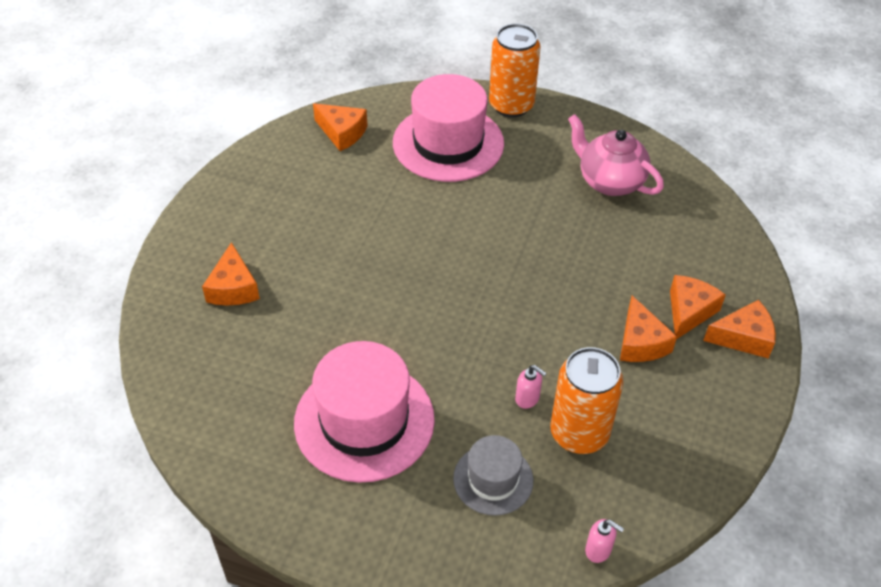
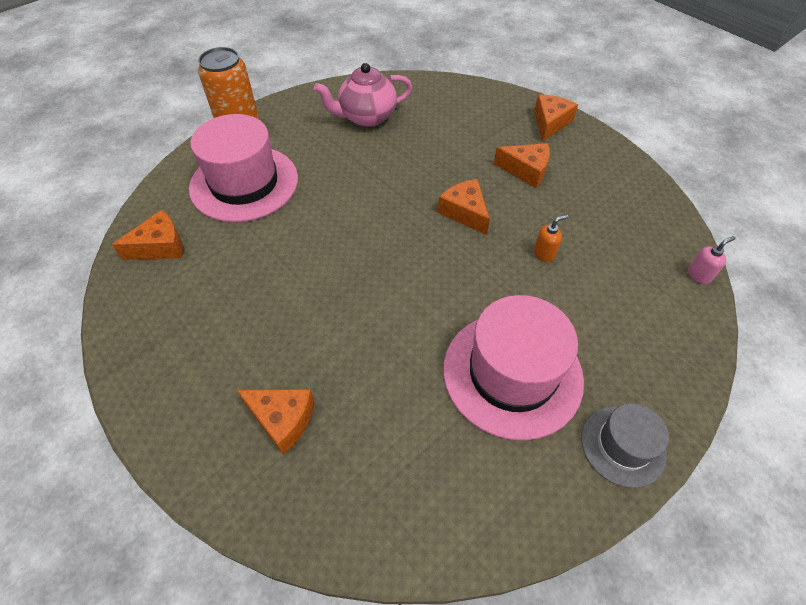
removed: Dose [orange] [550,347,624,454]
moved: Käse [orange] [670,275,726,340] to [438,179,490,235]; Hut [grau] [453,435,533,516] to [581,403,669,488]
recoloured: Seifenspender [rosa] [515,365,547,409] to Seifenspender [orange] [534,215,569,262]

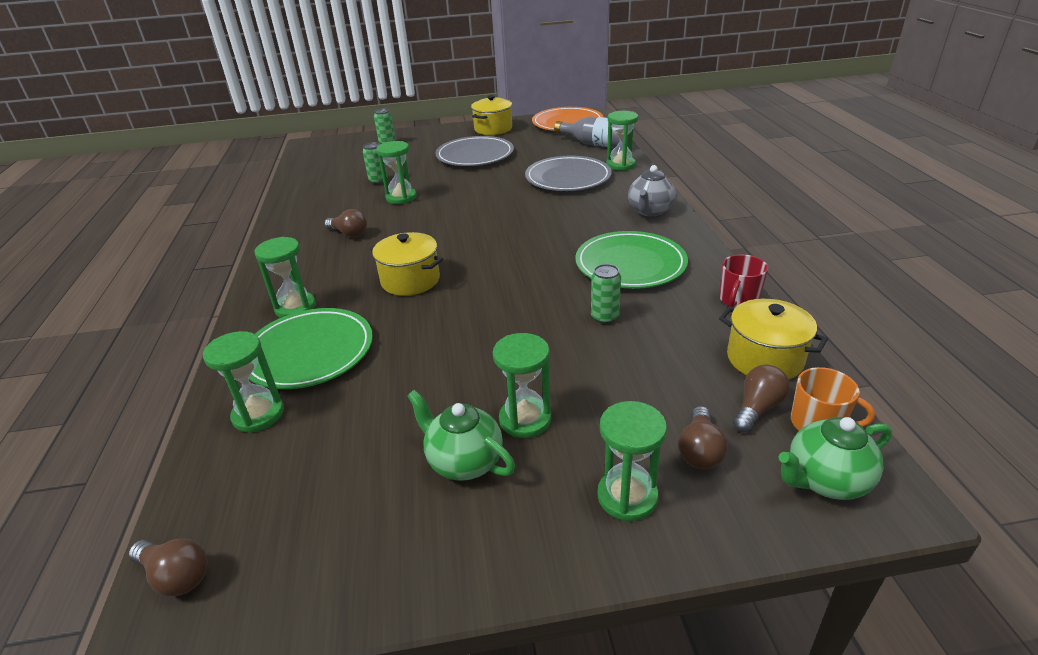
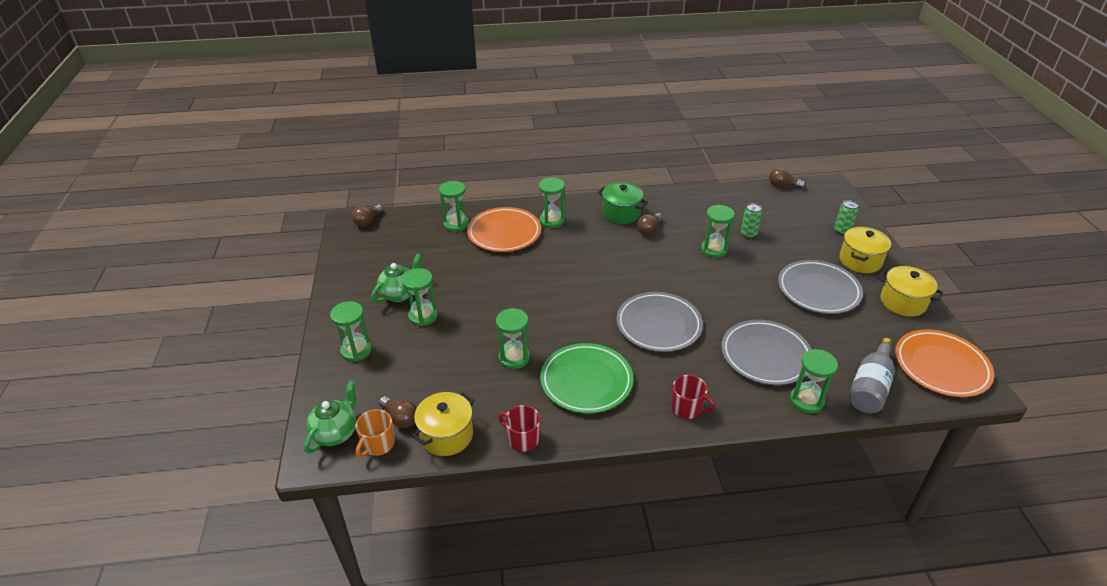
added: Kochtopf [grün] [598,182,648,224]; Teller [grau] [616,292,703,352]
moved: Glühbirne [braun] [679,406,728,469] to [769,167,806,189]; Kochtopf [gelb] [370,232,443,296] to [839,227,891,273]
replaced: Dose [grün] [591,264,621,324] to Sanduhr [grün] [496,308,530,369]; Teekanne [grau] [628,165,676,216] to Tasse [rot] [671,375,716,419]
recoloured: Teller [grün] [249,308,373,389] to Teller [orange] [467,207,541,252]
turned: Teekanne [grün] [779,417,892,500] = [304,381,356,453] 45 degrees clockwise

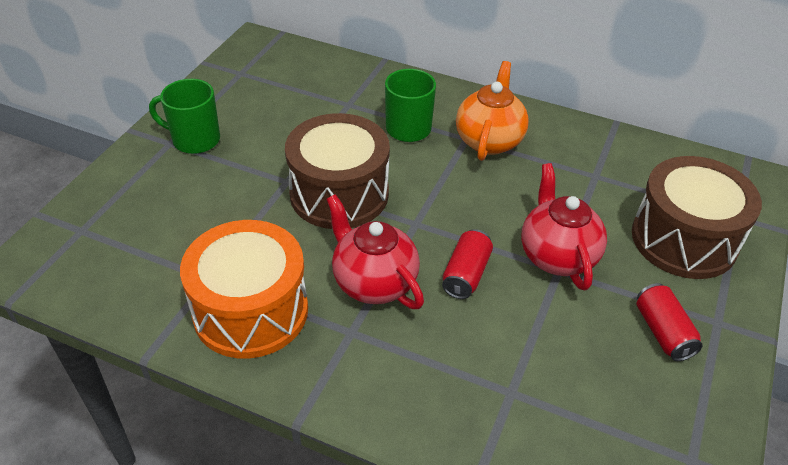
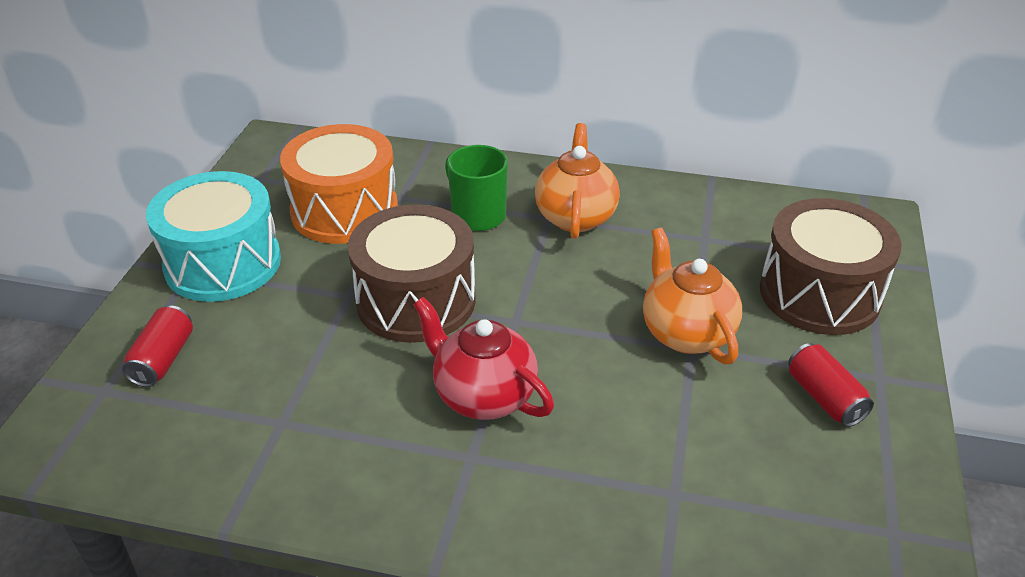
moved: Dose [rot] [442,229,493,299] to [122,305,193,387]; Trommel [orange] [180,220,308,359] to [280,124,398,244]
replaced: Tasse [grün] [149,79,220,154] to Trommel [türkis] [146,171,281,302]
recoloured: Teekanne [rot] [521,163,607,290] to Teekanne [orange] [643,228,742,364]

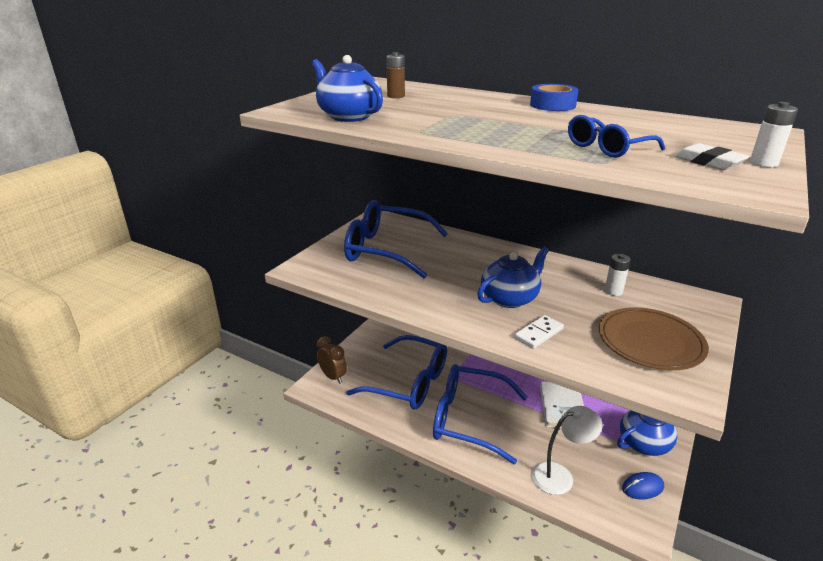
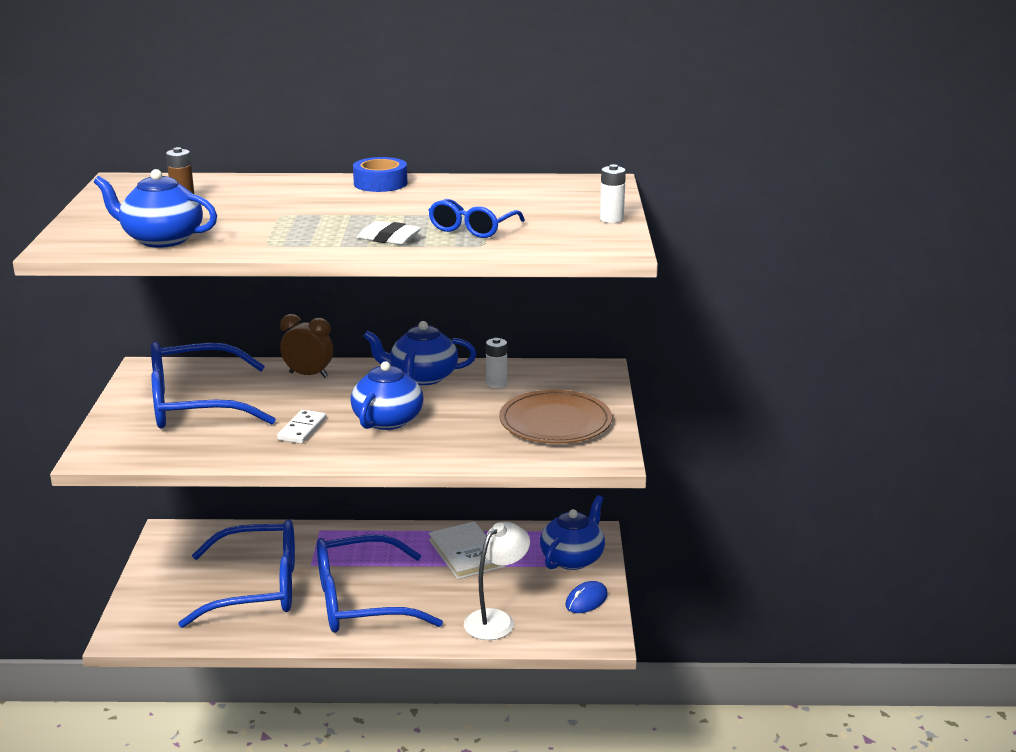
added: Teekanne [blau] [363,321,476,385]
moved: Dominostein [weiß] [514,315,564,349] to [277,410,327,444]; Wecker [braun] [317,336,347,384] to [280,314,333,378]; Radiergummi [weiß] [674,143,750,170] to [357,221,421,245]

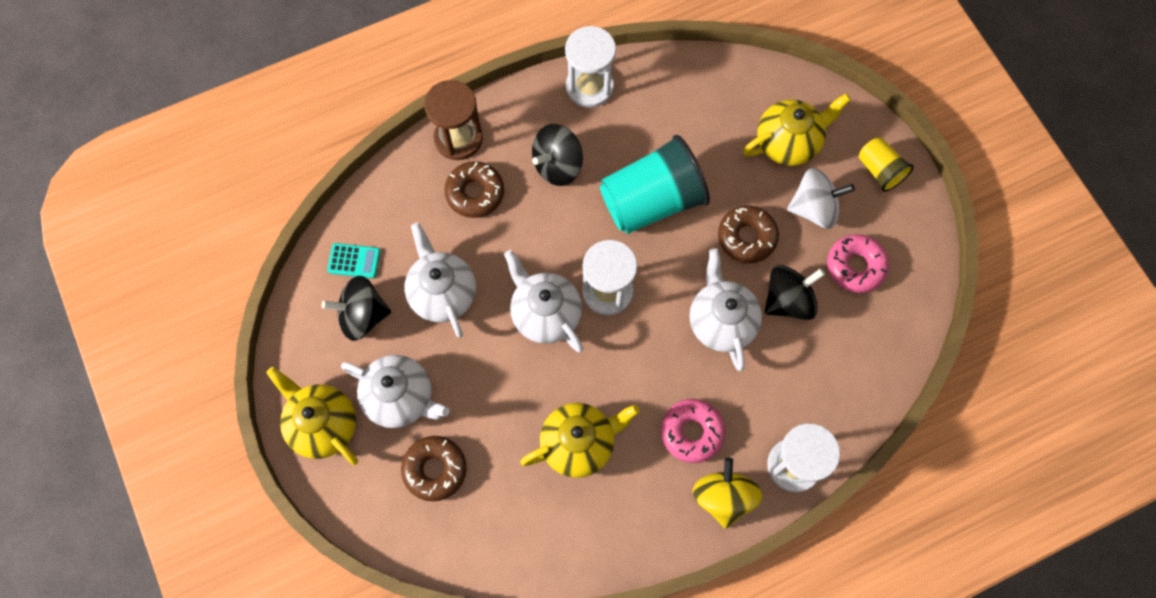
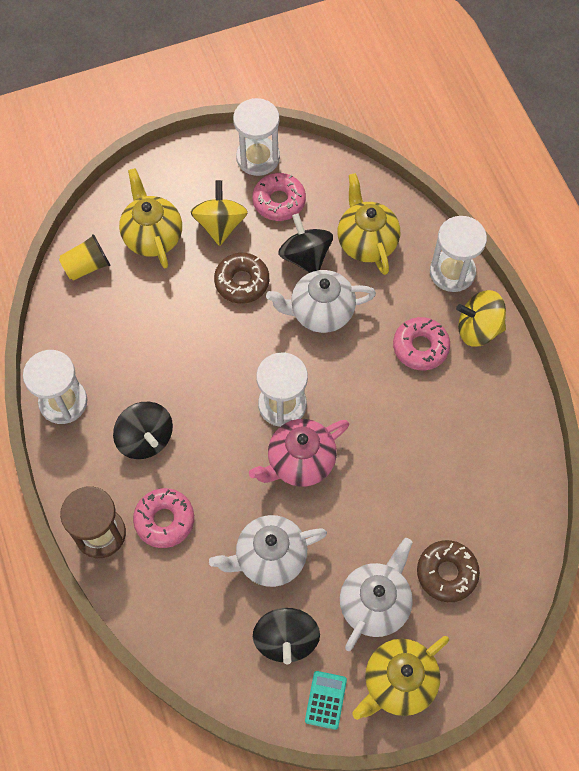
removed: Becher [türkis] [600,135,710,234]
added: Sanduhr [weiß] [233,98,280,176]
moved: Becher [gelb] [858,137,914,192] to [59,234,110,281]; Taschenrechner [türkis] [327,243,381,278] to [305,671,347,730]; Teekanne [gelb] [520,403,640,478] to [338,173,400,275]
recoloured: Donut [braun] [444,161,504,218] to Donut [rosa] [133,488,194,548]; Kreisel [weiß] [787,168,855,229] to Kreisel [gelb] [191,180,248,246]; Teekanne [weiß] [504,250,584,352] to Teekanne [rosa] [249,419,349,487]

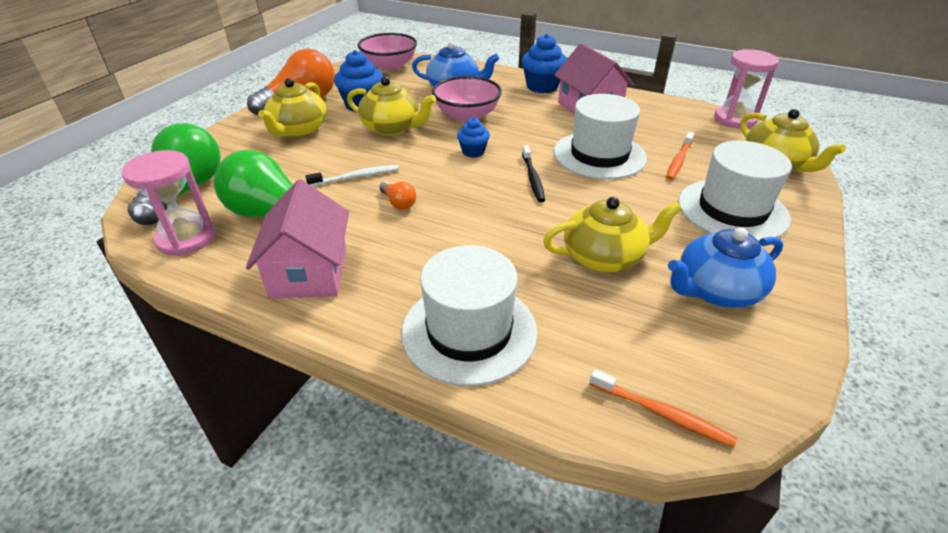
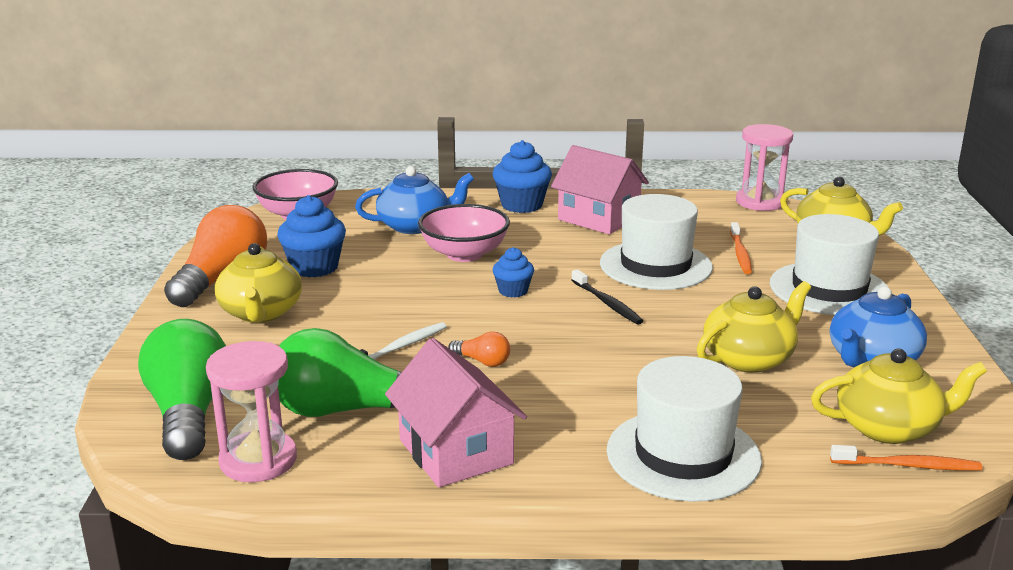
moved: Teekanne [gelb] [347,77,436,135] to [811,349,987,444]

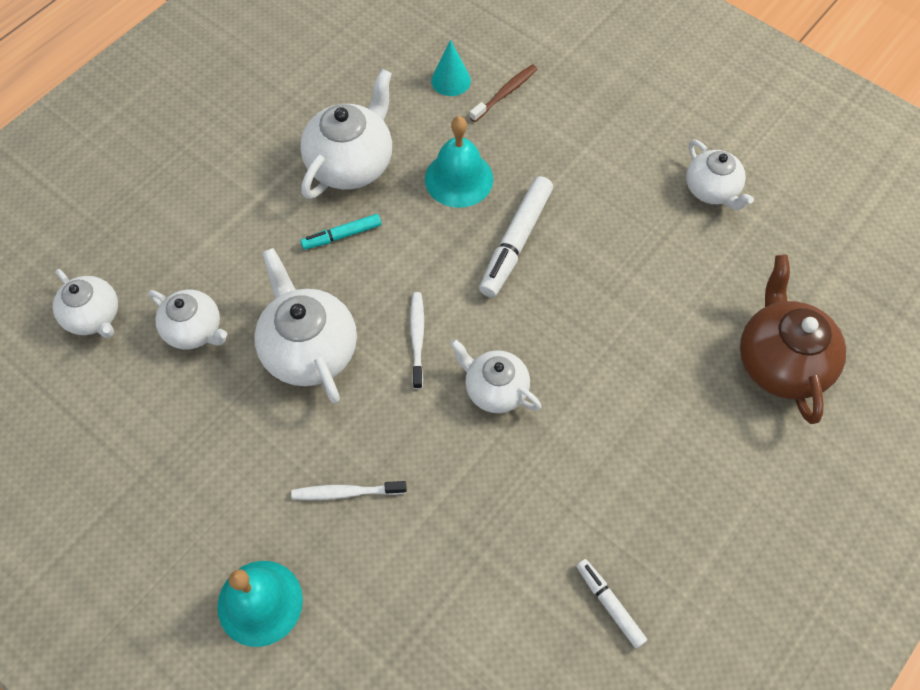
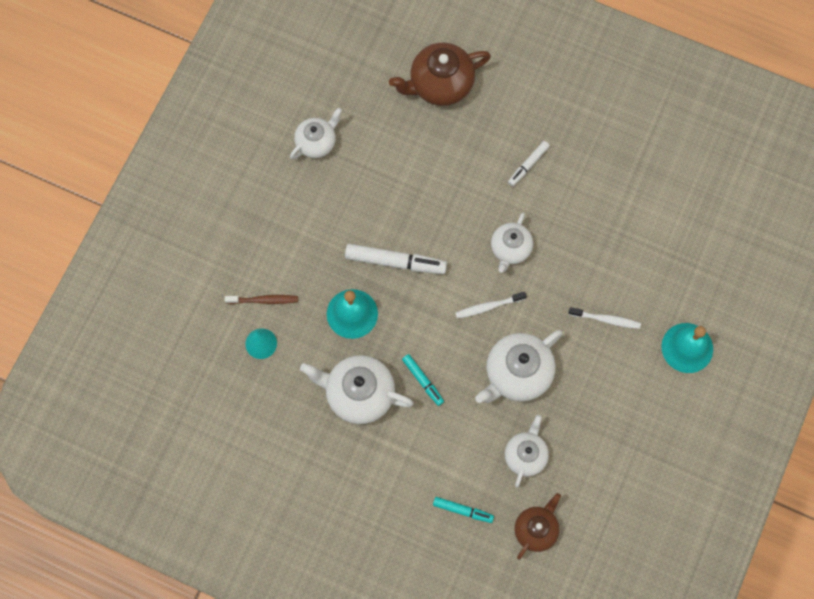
added: Filzstift [türkis] [433,497,494,523]
moved: Filzstift [weiß] [577,559,647,649] to [508,141,550,186]
recoloured: Teekanne [weiß] [53,269,118,338] to Teekanne [braun] [515,493,561,560]
turned: Zahnbürste [braun] [470,64,537,122] = [225,295,298,304] 150 degrees clockwise; Zahnbürste [weiß] [291,481,407,500] = [569,307,641,329] 60 degrees counterclockwise

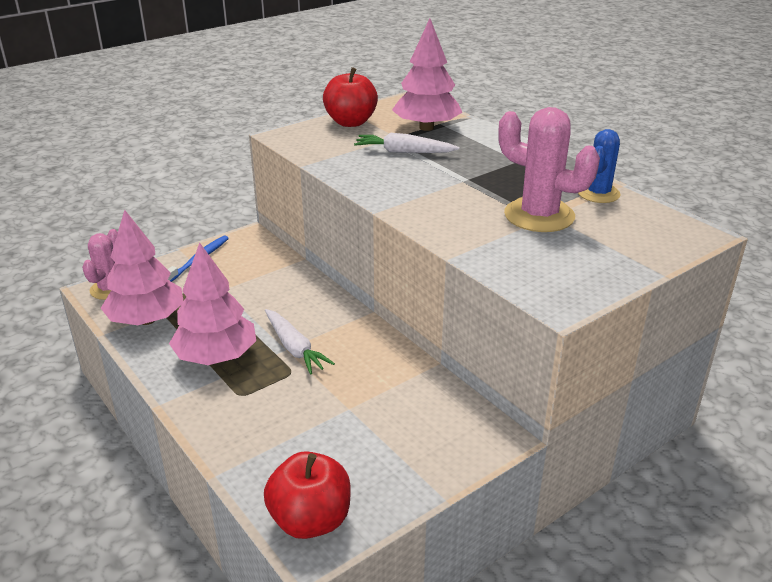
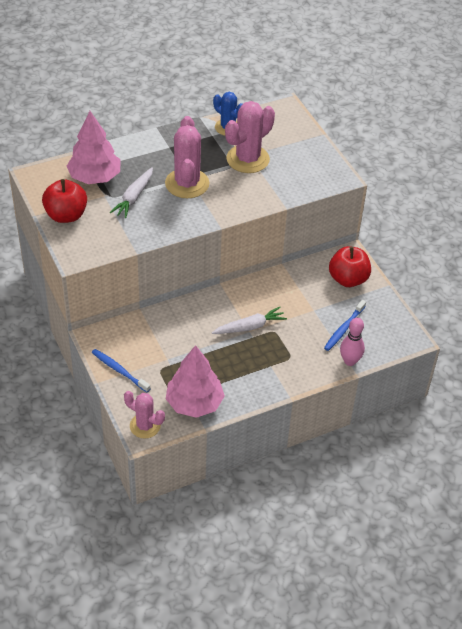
removed: Baum [rosa] [169,242,256,365]
added: Kaktus [rosa] [165,116,209,198]; Zahnbürste [blau] [324,300,366,351]; Bowlingkegel [rosa] [340,318,365,366]
moved: Apfel [rot] [264,451,351,539] to [329,246,371,287]

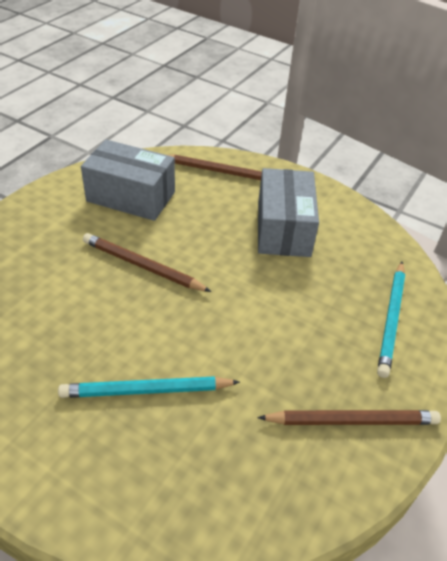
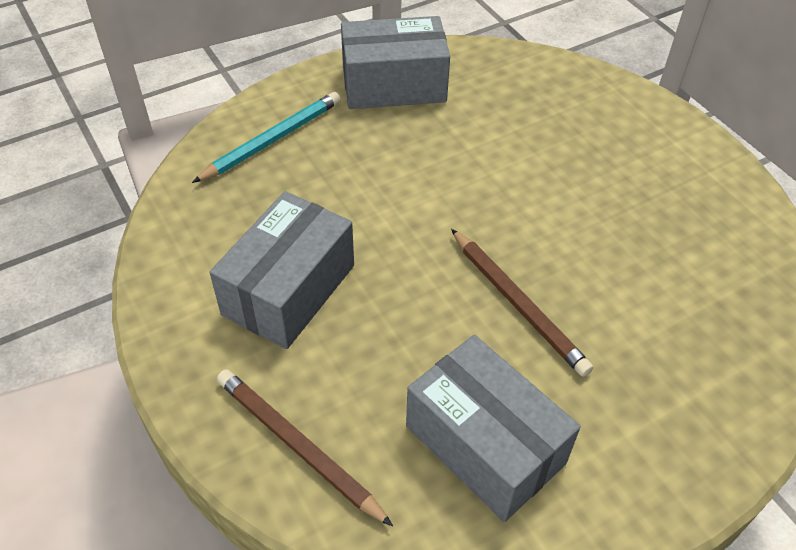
removed: Bleistift [türkis] [58,376,240,398]
replaced: Bleistift [braun] [258,410,441,425] to Schachtel [grau] [341,16,450,109]

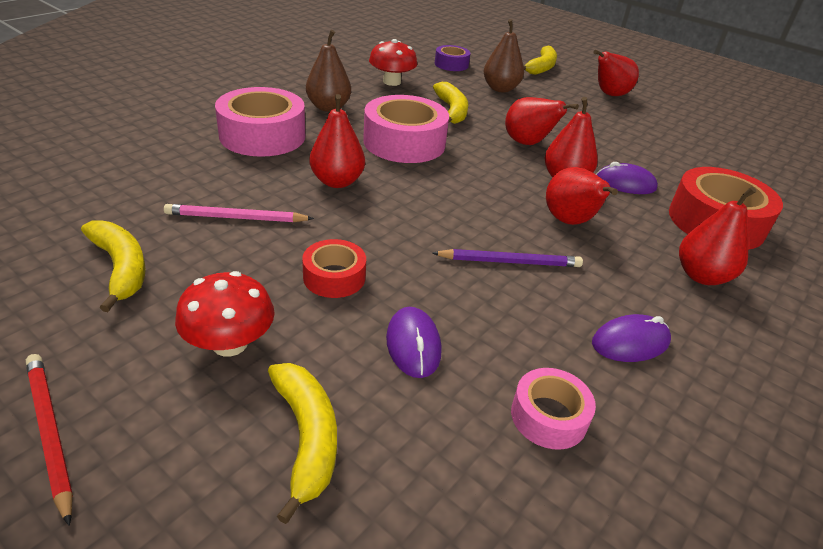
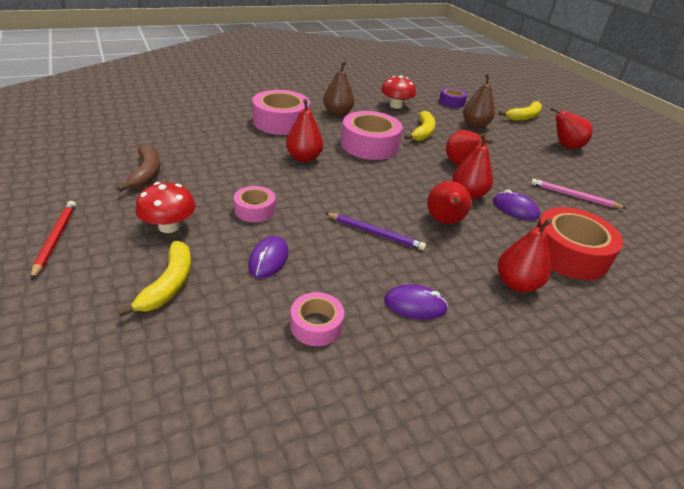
moved: Bleistift [rosa] [164,204,314,222] to [531,179,626,208]
recoloured: Banane [gelb] [81,220,146,312] to Banane [braun] [117,144,160,192]; Klebeband [rot] [302,239,366,298] to Klebeband [rosa] [234,186,275,222]

